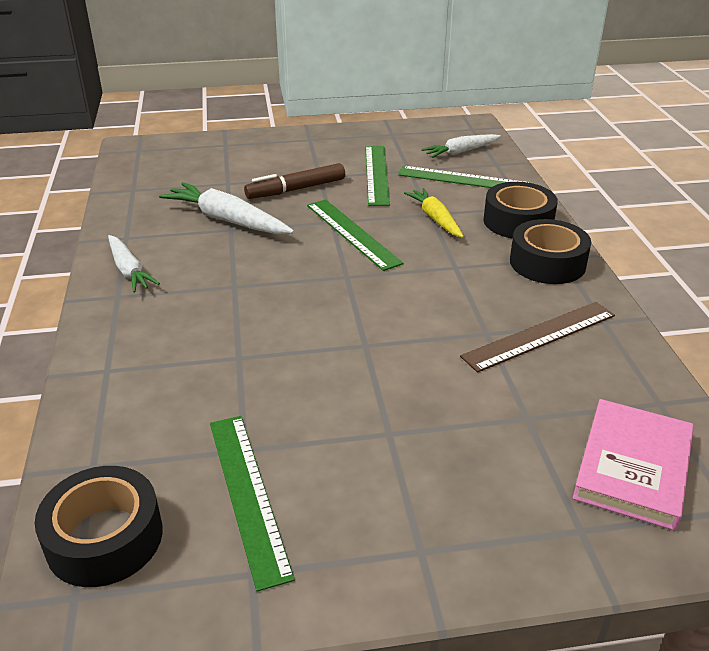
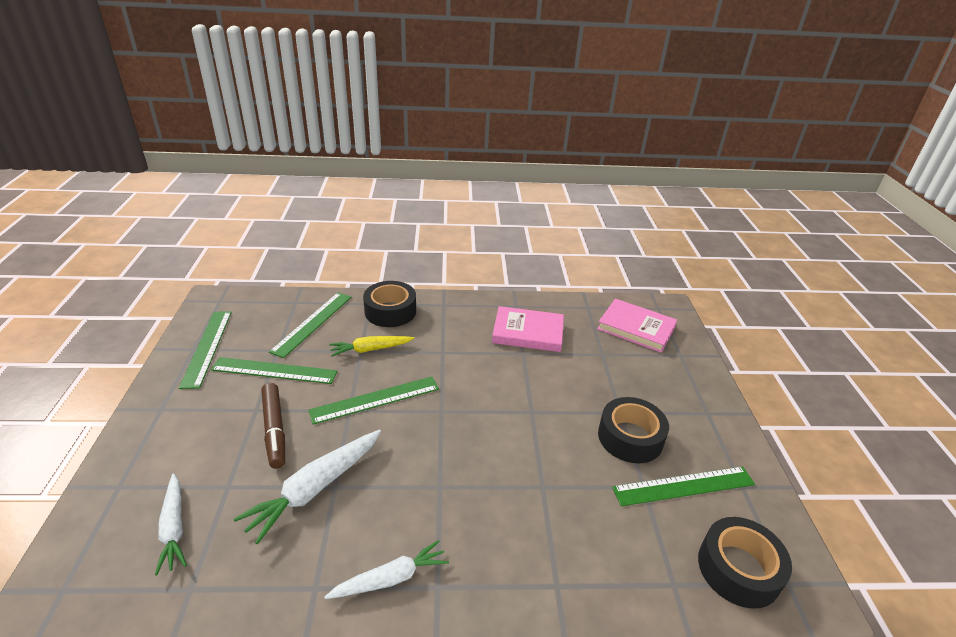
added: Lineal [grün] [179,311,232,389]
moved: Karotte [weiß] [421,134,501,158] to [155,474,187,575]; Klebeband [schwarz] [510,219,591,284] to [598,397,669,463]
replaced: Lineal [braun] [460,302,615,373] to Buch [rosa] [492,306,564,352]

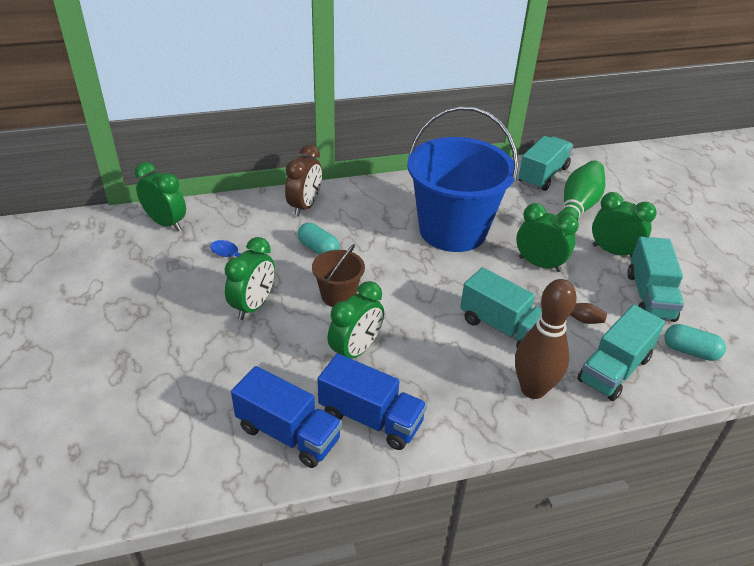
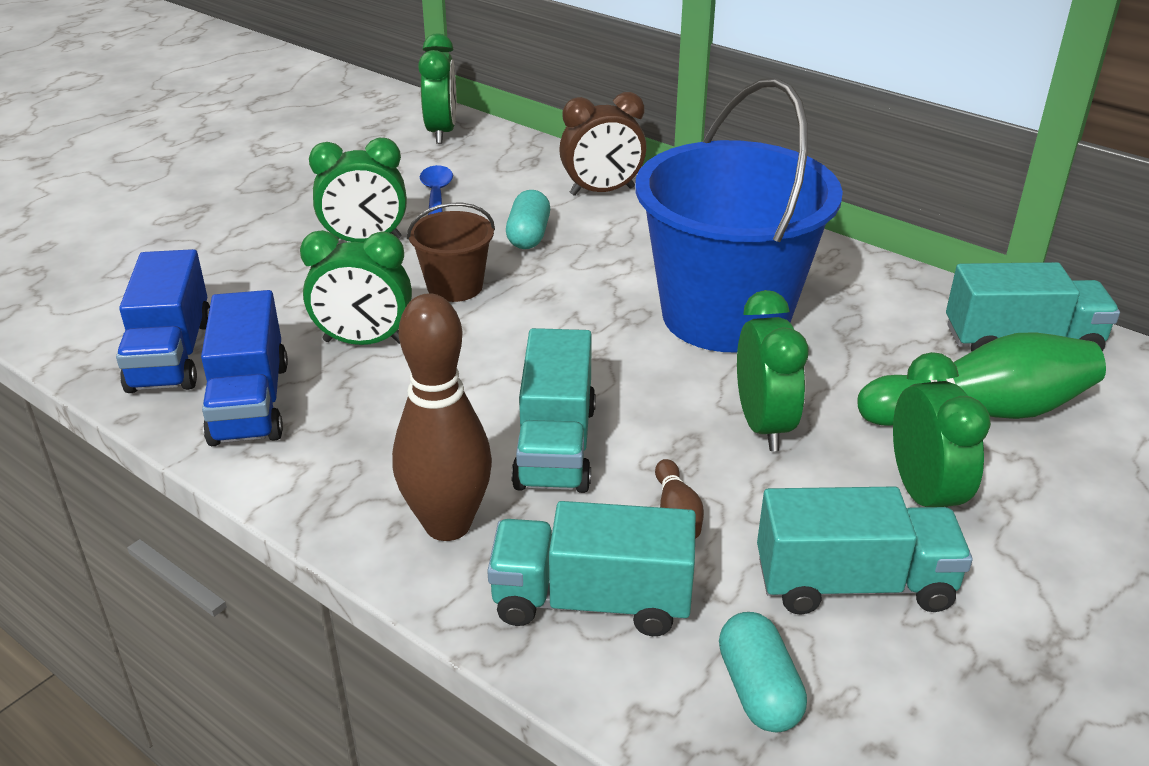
turned: Lastwagen [türkis] [627,236,684,322] = [757,486,973,615] 150 degrees counterclockwise

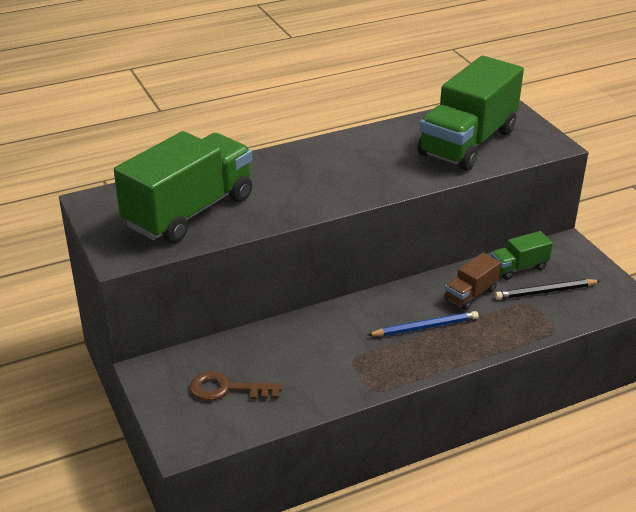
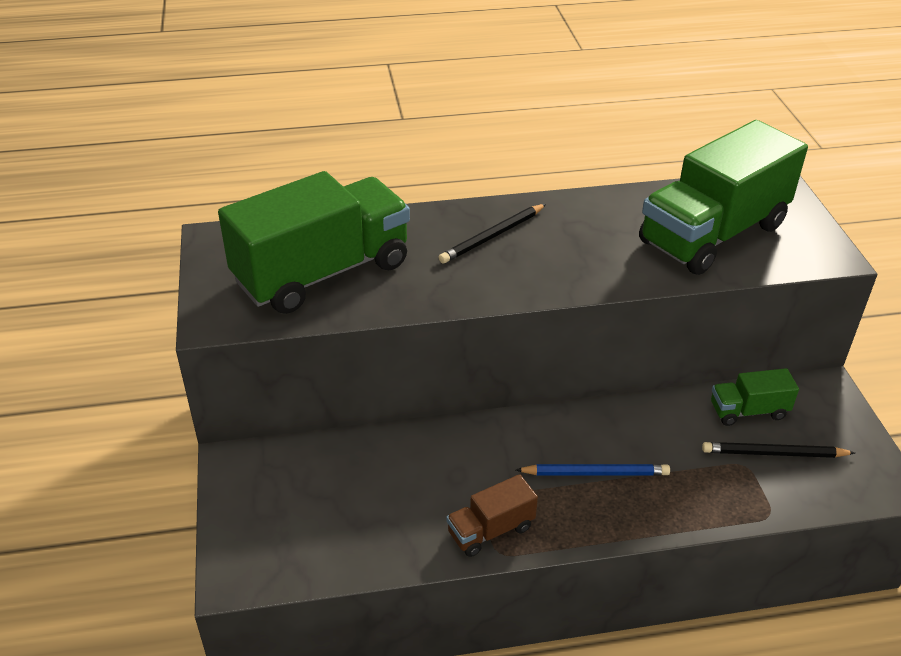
removed: Schlüssel [braun] [190,371,282,401]
added: Bleistift [schwarz] [439,204,546,264]
moved: Lastwagen [braun] [444,253,501,310] to [446,474,538,557]

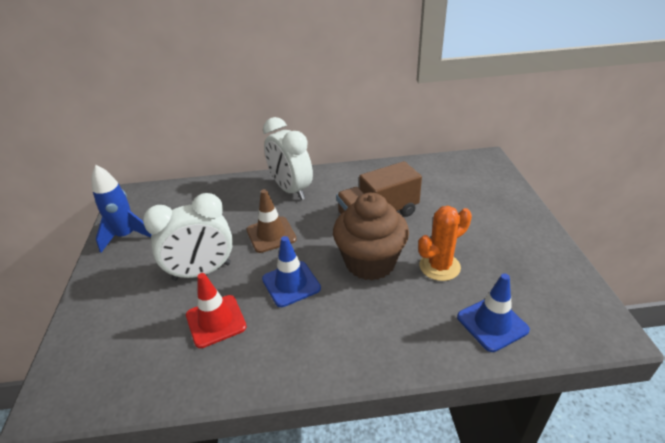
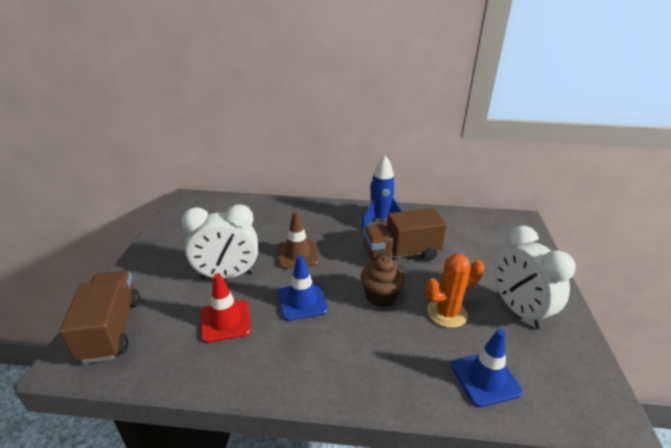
added: Lastwagen [braun] [59,271,140,363]
moved: Rakete [blau] [92,165,151,253] to [361,156,403,229]; Wecker [weiß] [263,117,313,200] to [494,226,575,329]
resized: Muffin [braun] [333,192,409,281] = [361,256,405,307] x0.62

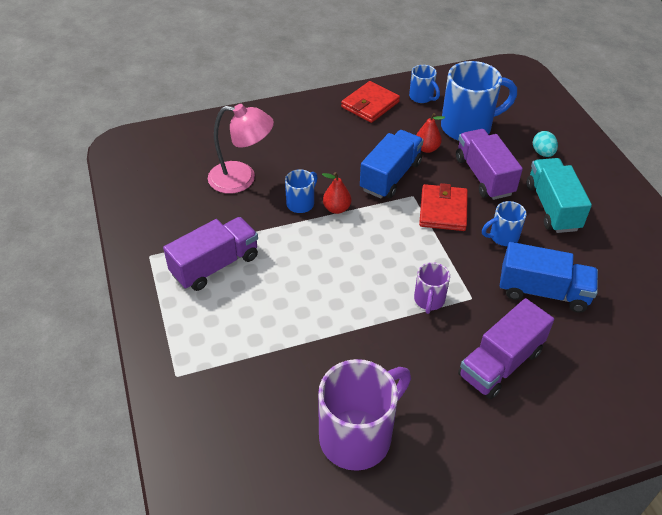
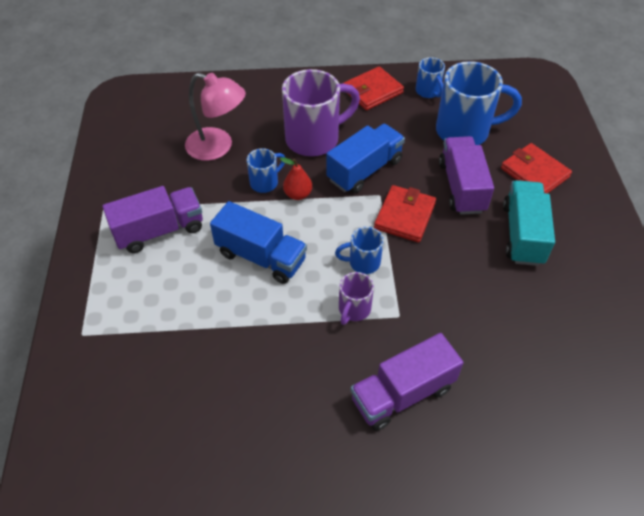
removed: Birne [rot] [417,113,445,153]
moved: Lastwagen [blau] [500,242,598,313] to [210,201,307,284]; Tasse [lila] [318,359,411,471] to [282,69,360,156]; Tasse [blau] [482,201,527,246] to [335,227,384,274]
replaced: Ei [türkis] [533,131,558,157] to Geldbörse [rot] [501,143,572,193]

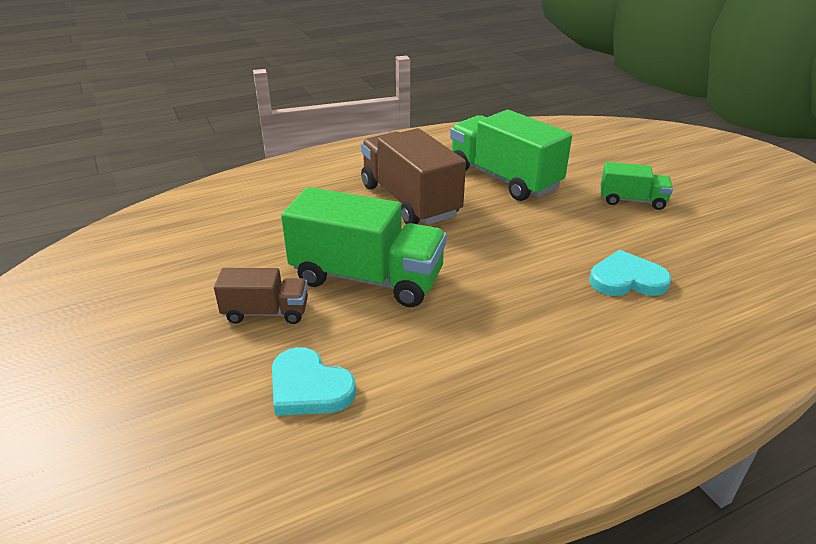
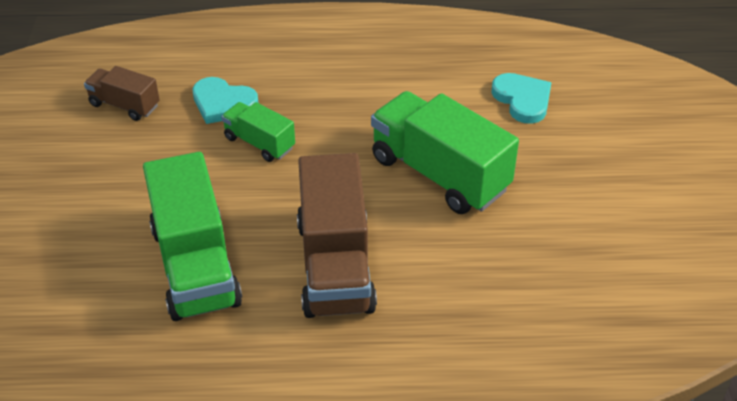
moved: Lastwagen [braun] [214,268,308,324] to [84,66,160,121]; Lastwagen [grün] [601,162,673,210] to [221,102,295,162]

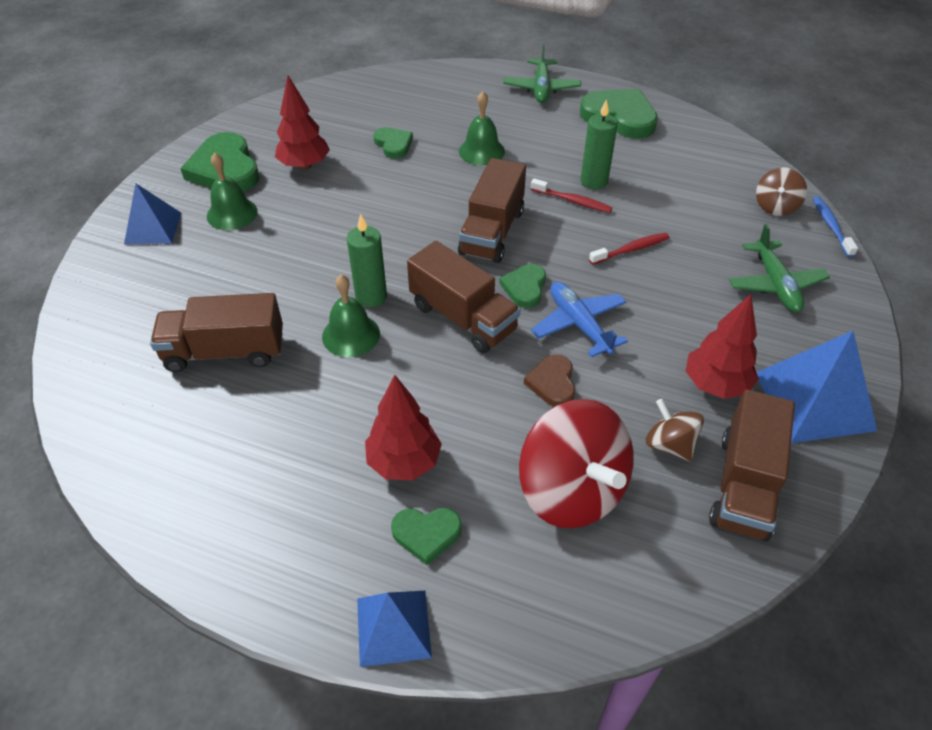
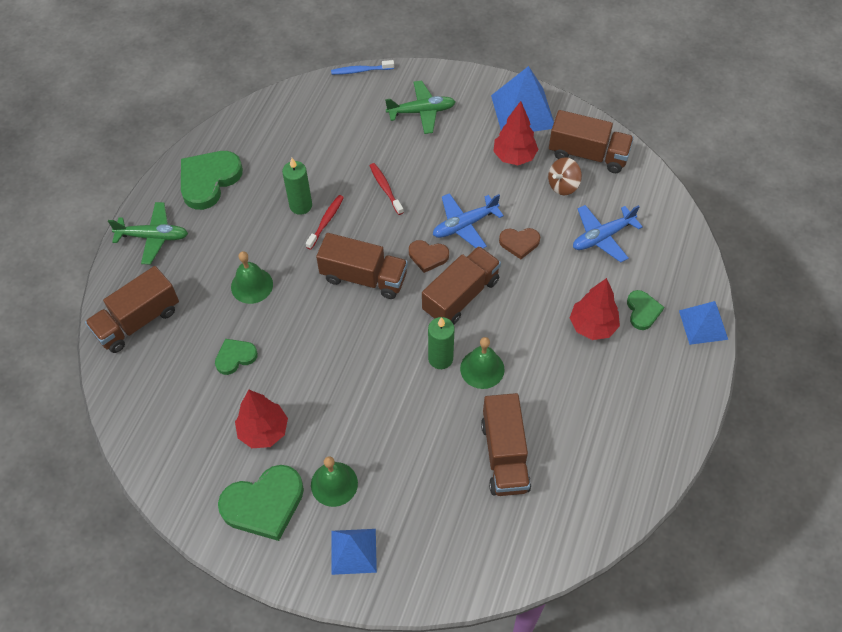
removed: Kreisel [braun] [756,167,807,216]
added: Lastwagen [braun] [85,266,179,353]
replaced: Kreisel [rot] [519,399,634,528] to Flugzeug [blau] [573,205,643,262]
recoloured: Herz [grün] [499,264,546,308] to Herz [braun] [409,240,449,273]

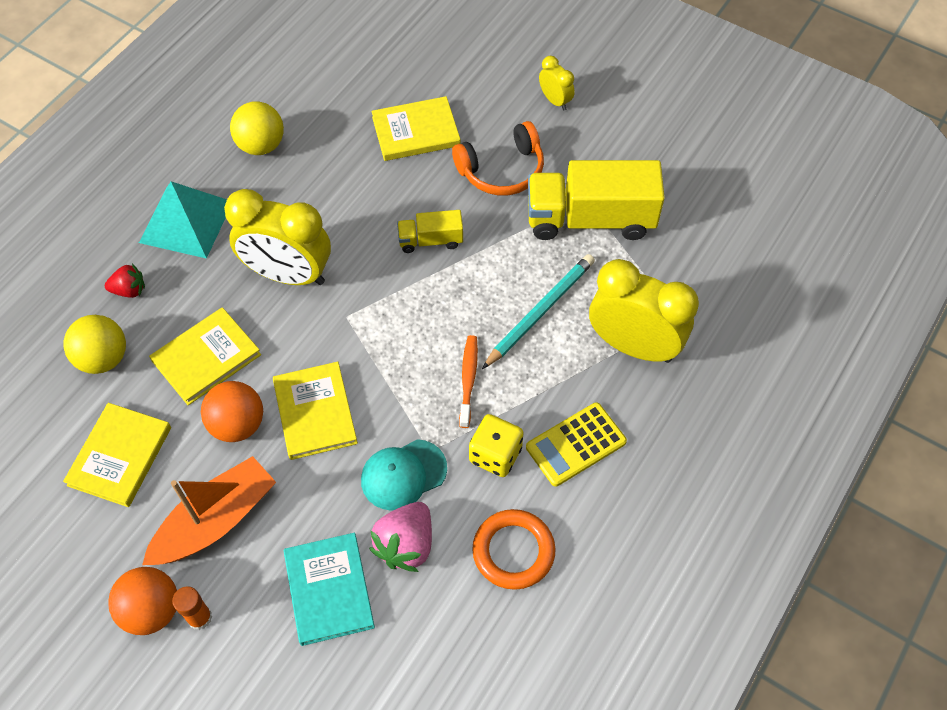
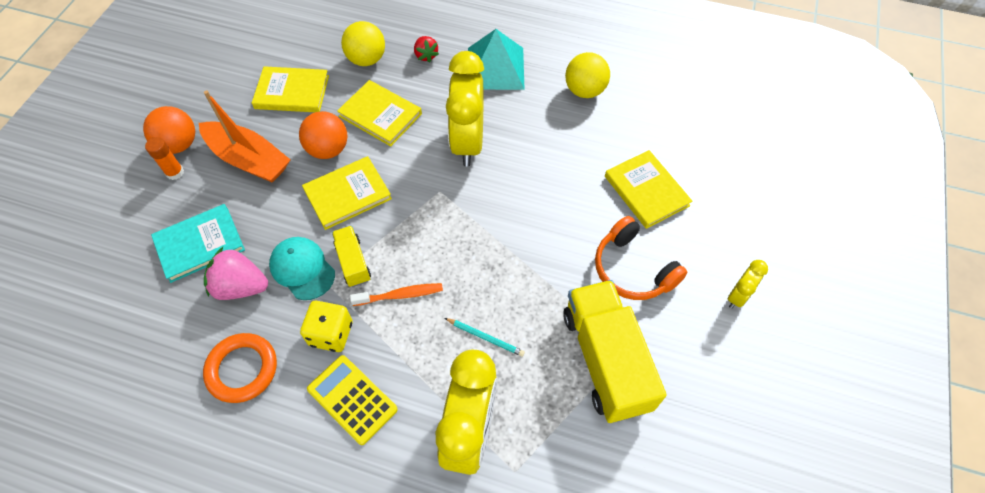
moved: Lastwagen [gelb] [397,210,463,253] to [332,226,371,287]
resized: Bleistift [türkis] [482,254,595,369] = [445,318,525,357] x0.54

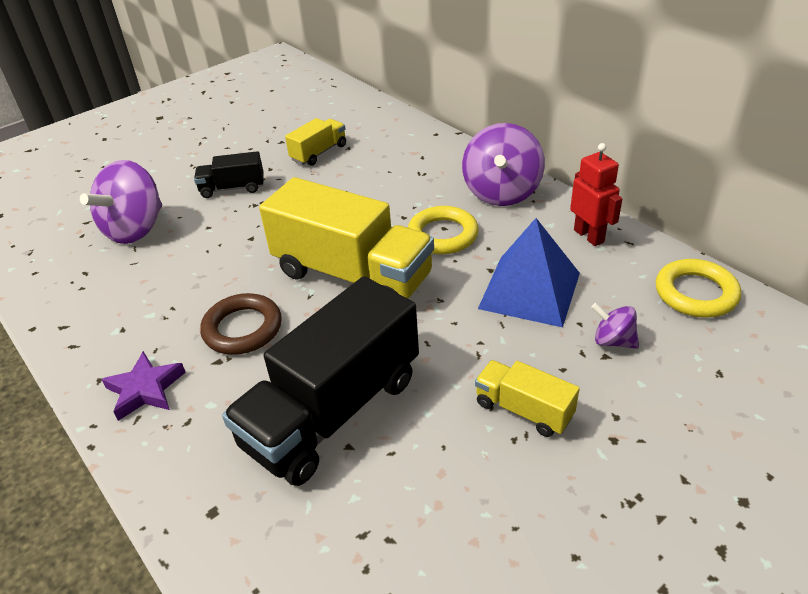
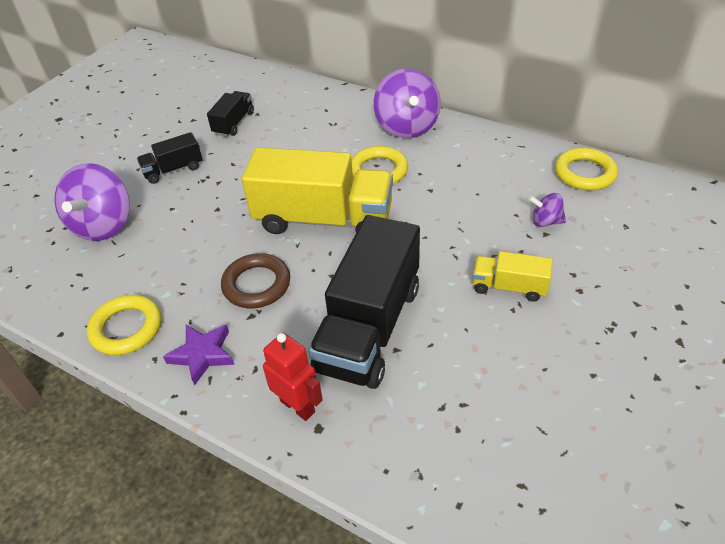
removed: Pyramide [blau] [478,218,580,327]
added: Ring [gelb] [87,295,161,355]
moved: Roboter [rot] [570,143,623,246] to [263,333,323,421]
recoloured: Lastwagen [gelb] [285,118,346,166] to Lastwagen [schwarz] [207,91,254,137]

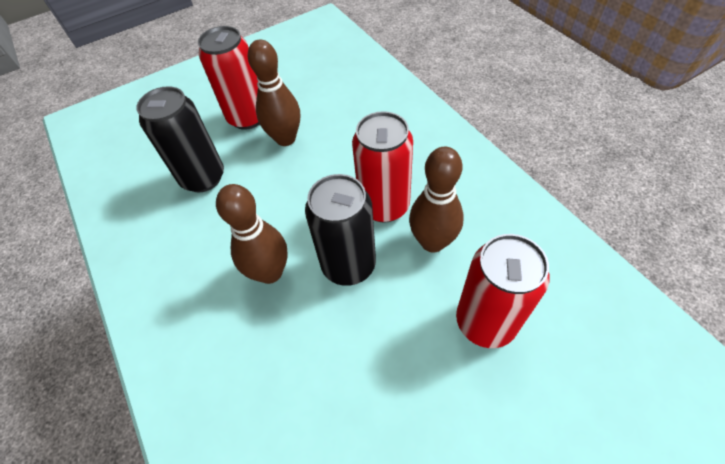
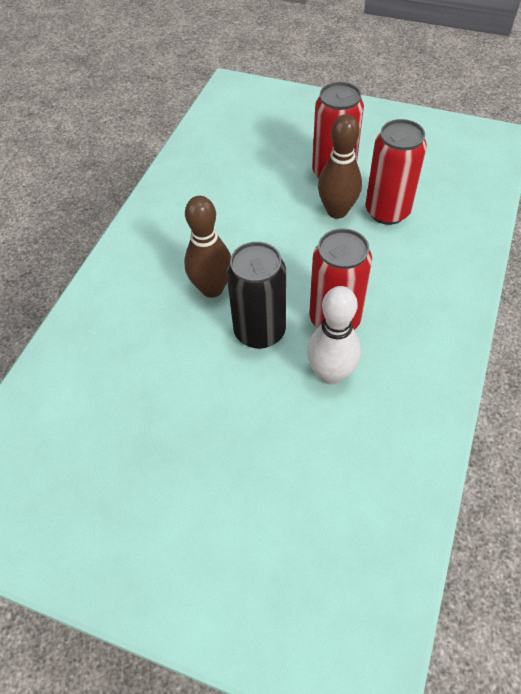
removed: Dose [schwarz] [136,86,224,193]
moved: Dose [rot] [456,234,550,348] to [366,119,427,225]
recoloured: Bowlingkegel [braun] [409,147,464,253] to Bowlingkegel [weiß] [307,286,361,385]

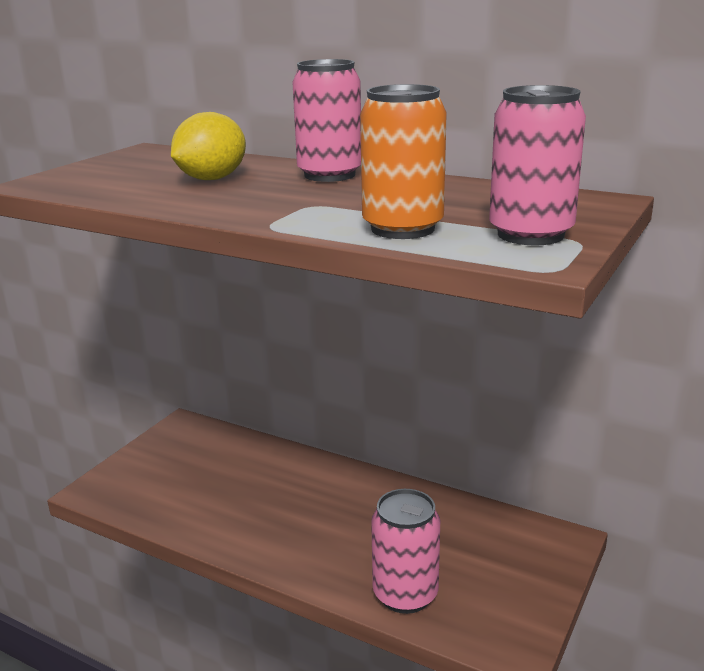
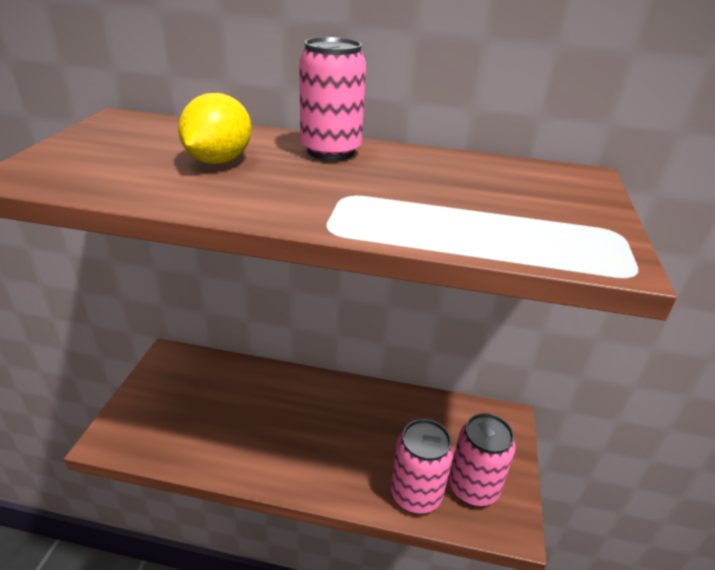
removed: Dose [orange] [360,84,447,239]
moved: Dose [rosa] [489,85,586,246] to [449,413,516,506]

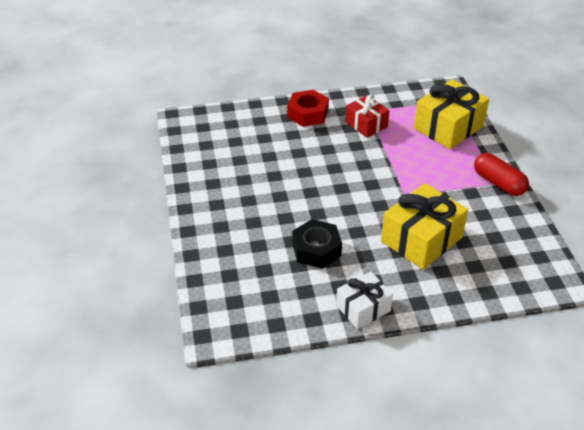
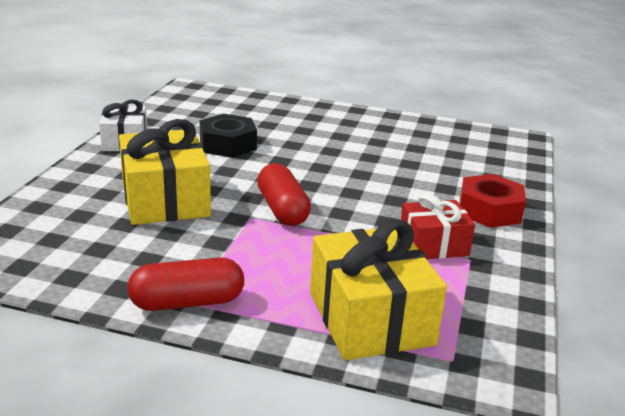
added: Kapsel [rot] [257,163,311,226]

